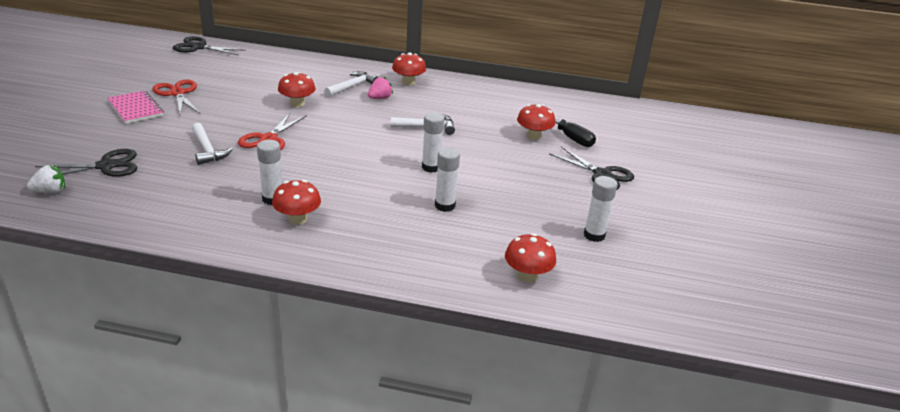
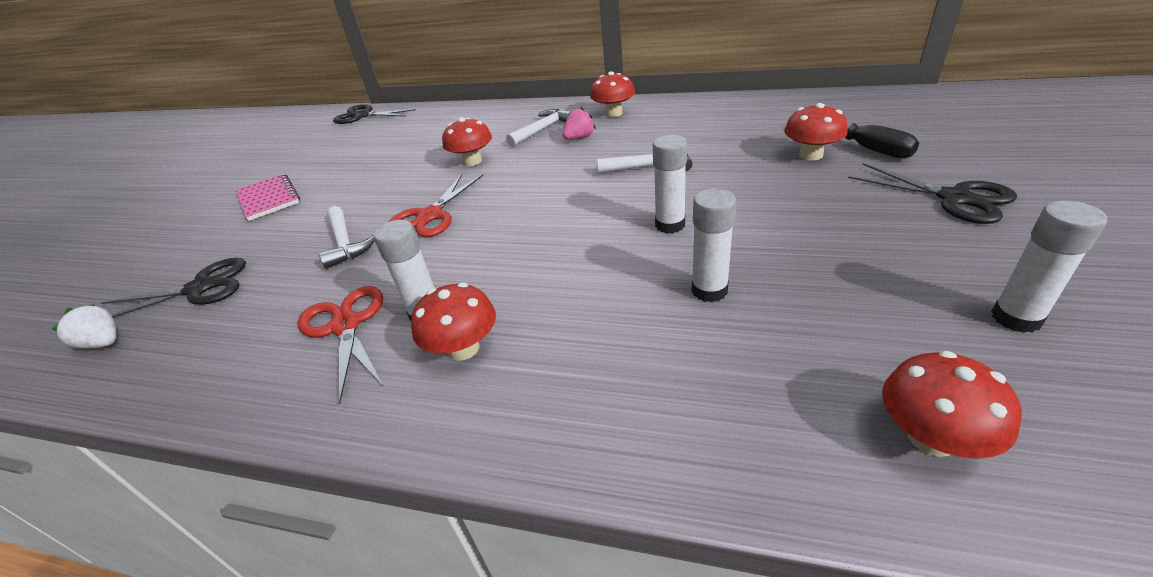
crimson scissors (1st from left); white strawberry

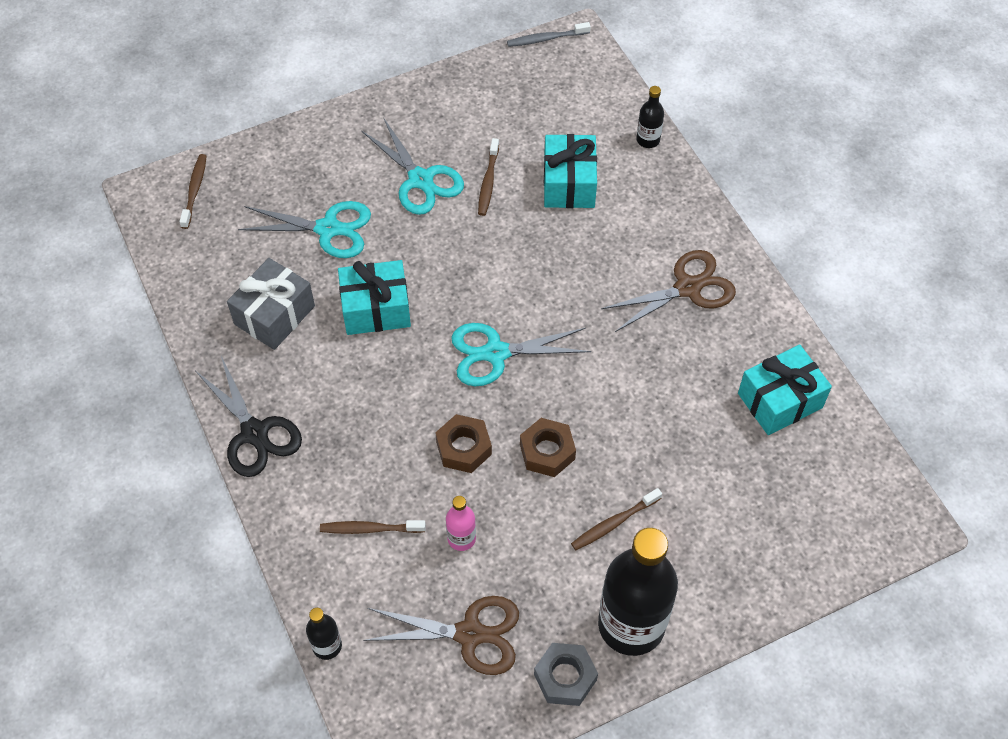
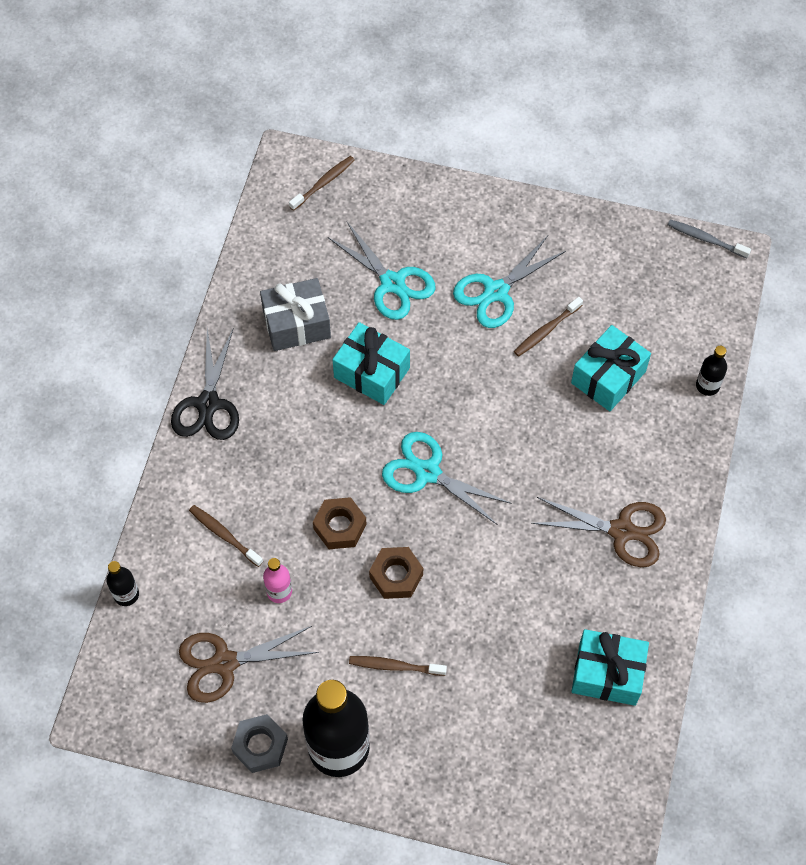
teal scissors (3rd from left); brown scissors (1st from left)

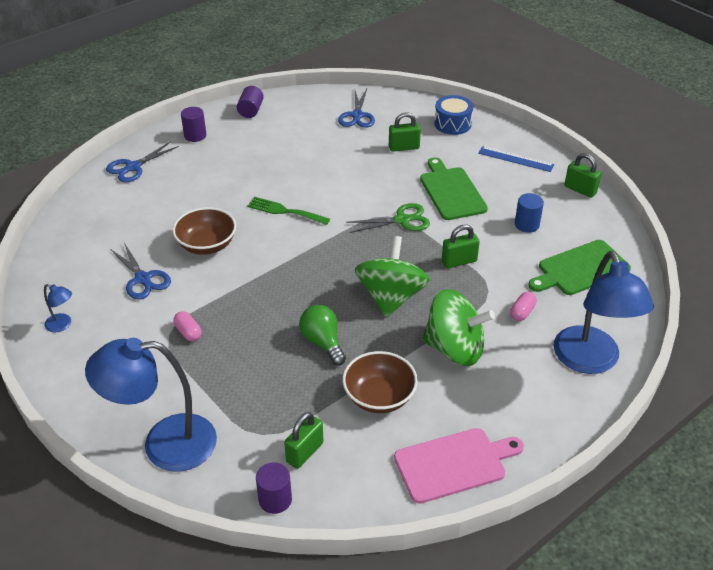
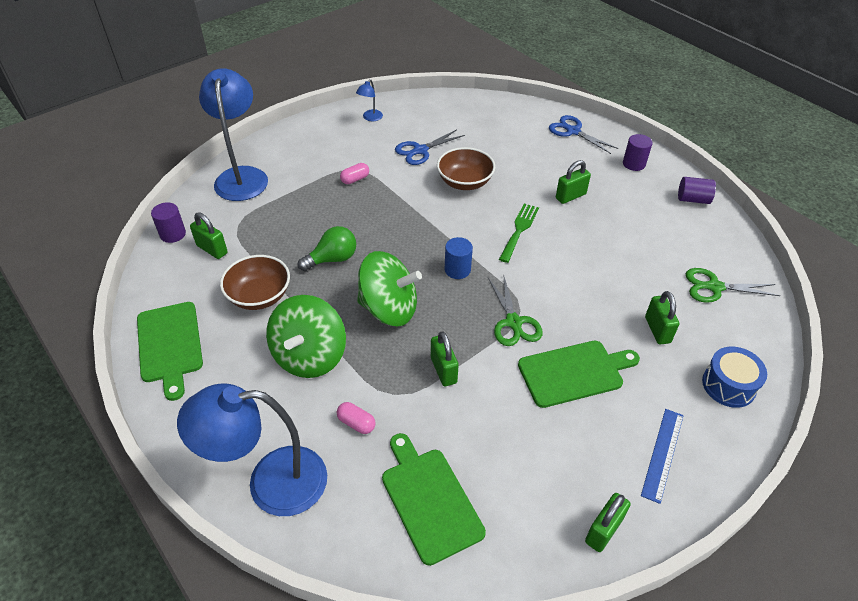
emerald lock (3rd from left); royal blue cylinder shape; emerald scissors (2nd from left); emerald cutting board (1st from left)

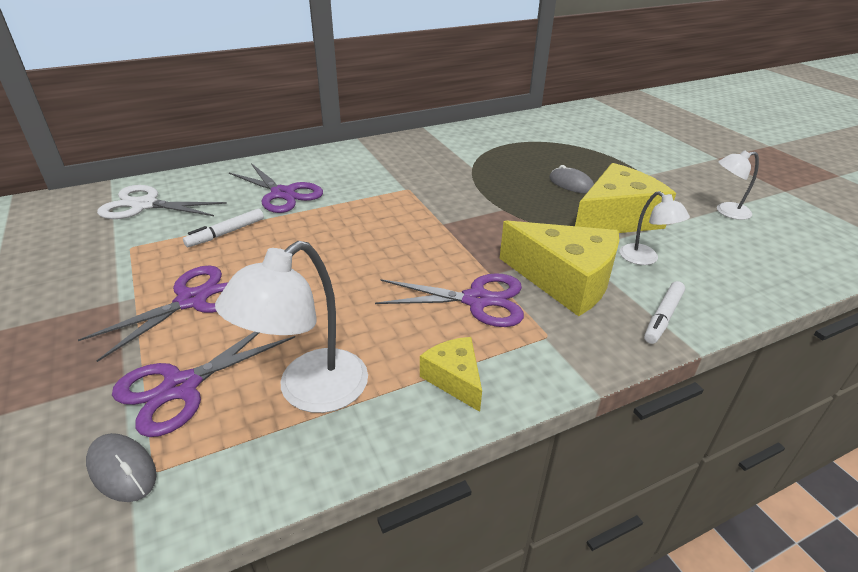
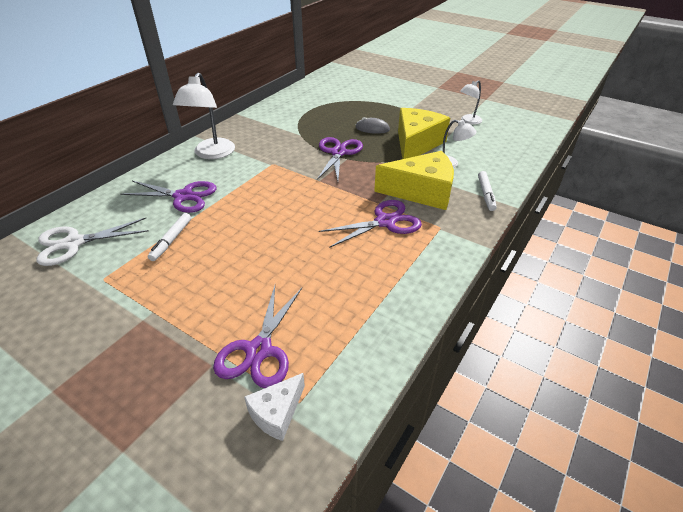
golden cheese wedge (1st from left in the first image); purple scissors (3rd from left); white lamp (1st from left); white cheese wedge

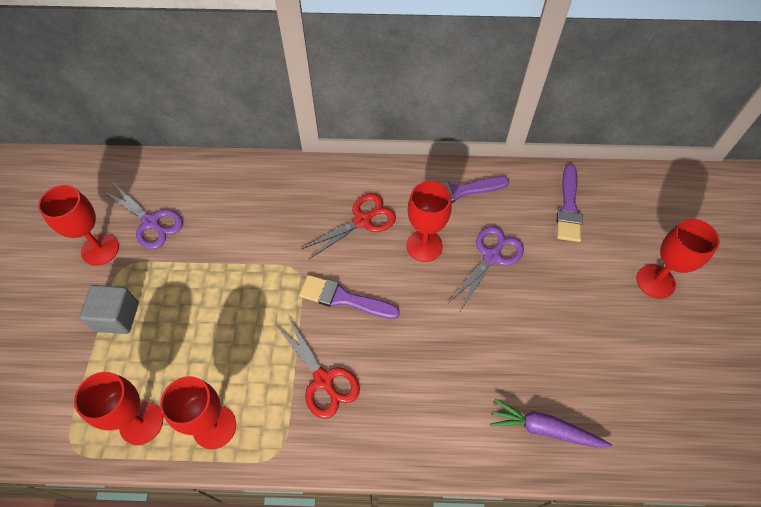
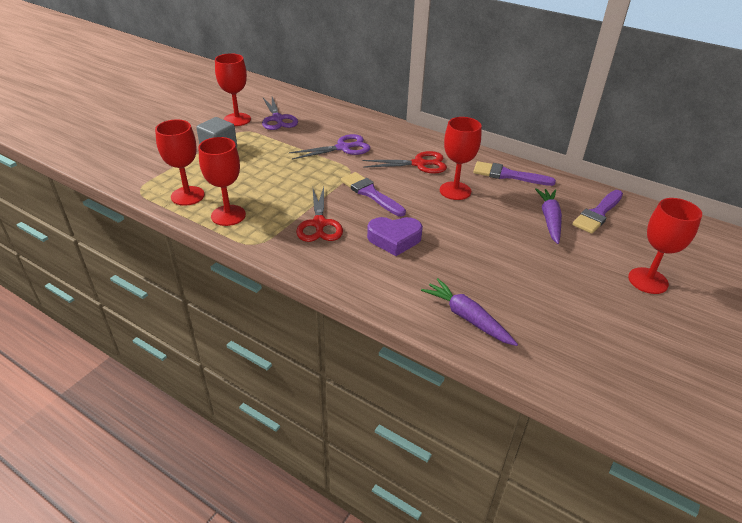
purple heart shape; purple carrot (2nd from left); purple scissors (2nd from left)

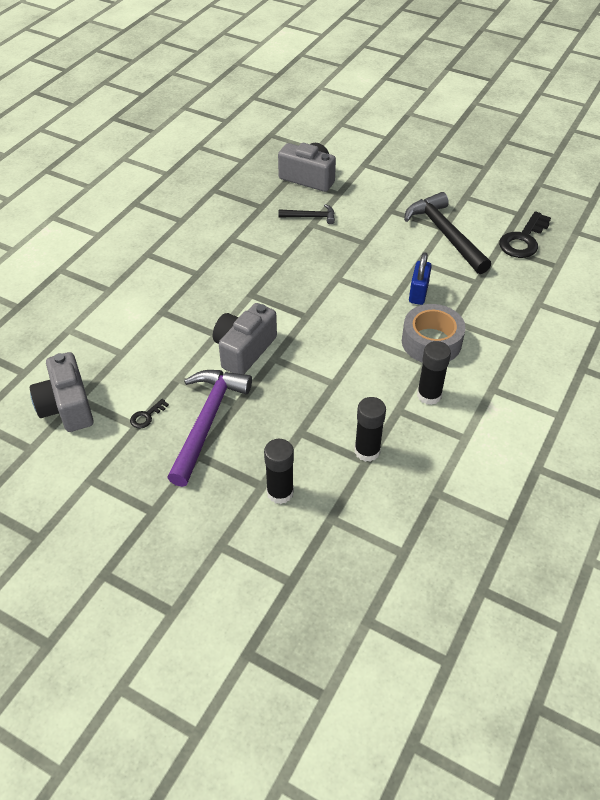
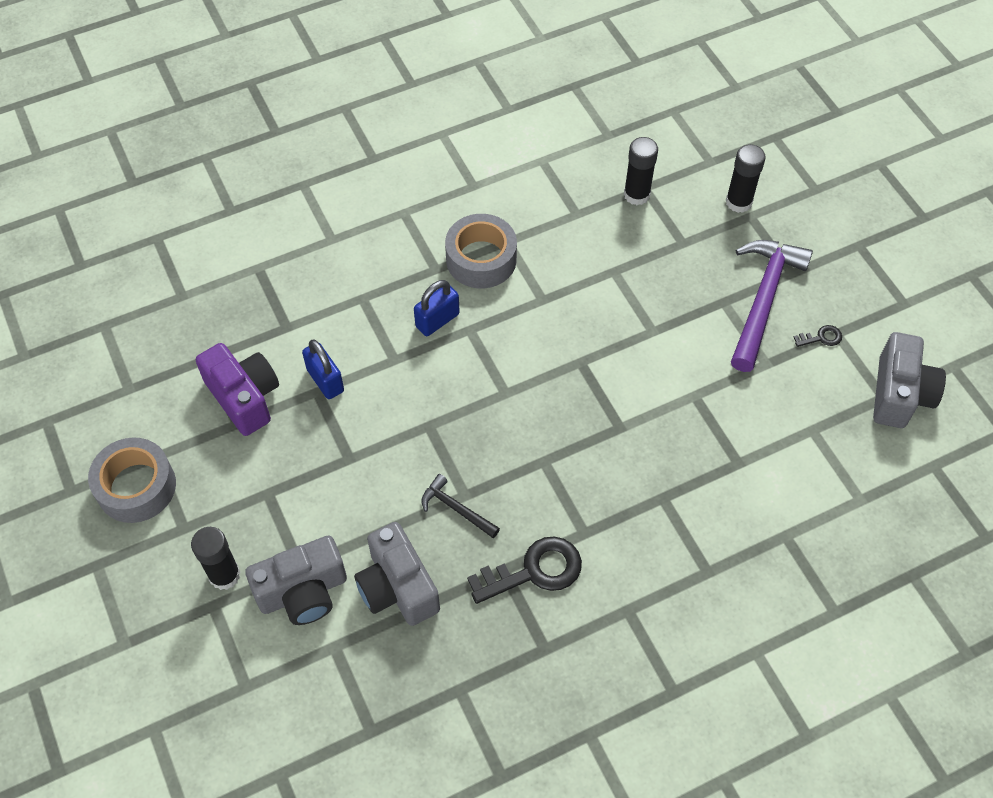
gray roll of tape (1st from left); purple photo camera; gray photo camera (1st from left); black glue (1st from left); black key (1st from left); royal blue lock (1st from left); purple carpenter's hammer

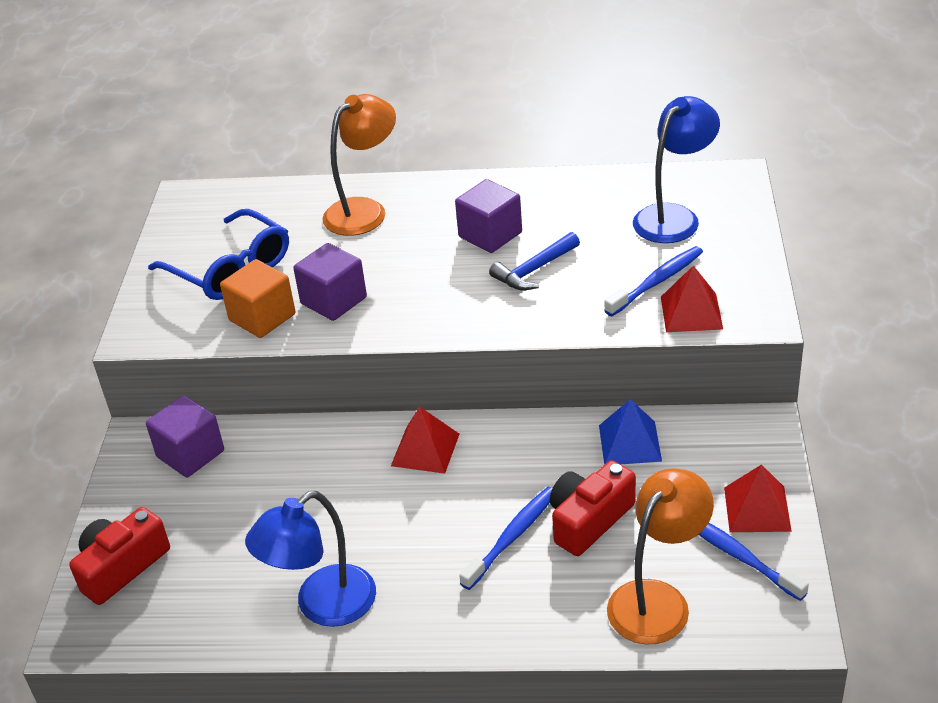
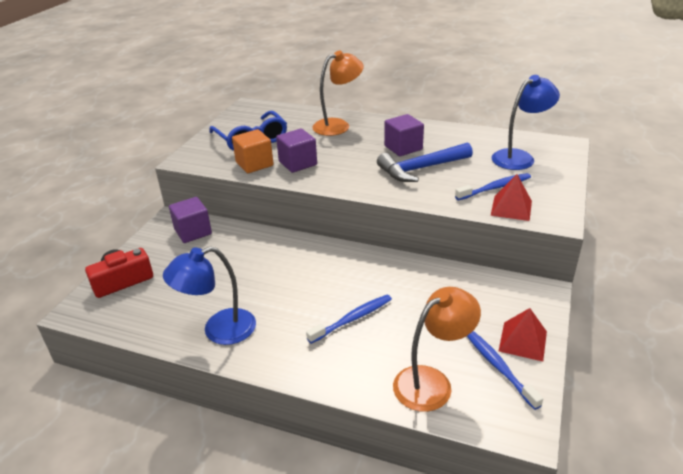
crimson solid pyramid (1st from left in the first image); crimson photo camera (2nd from left in the first image); royal blue solid pyramid; royal blue carpenter's hammer

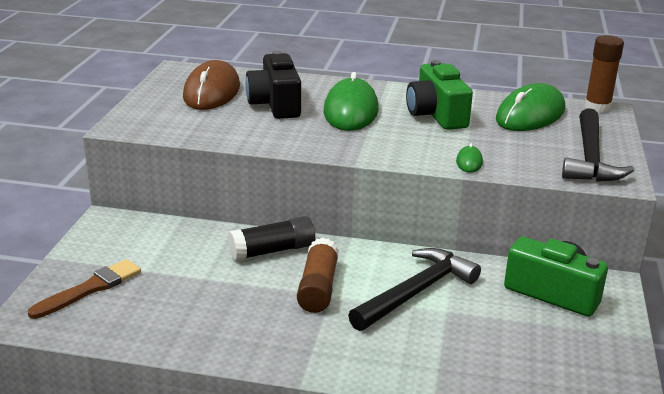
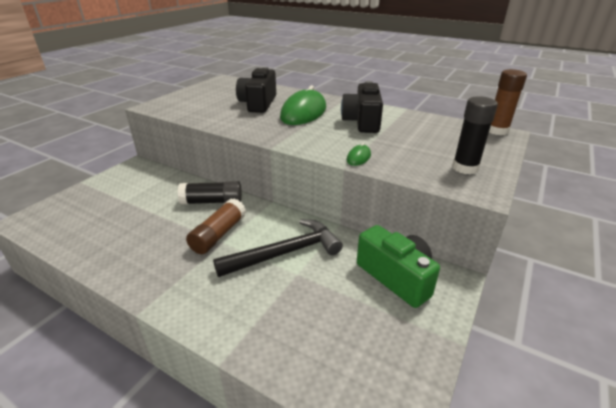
brown paint brush; brown mouse; emerald mouse (3rd from left in the first image); black glue (2nd from left); black photo camera (2nd from left)

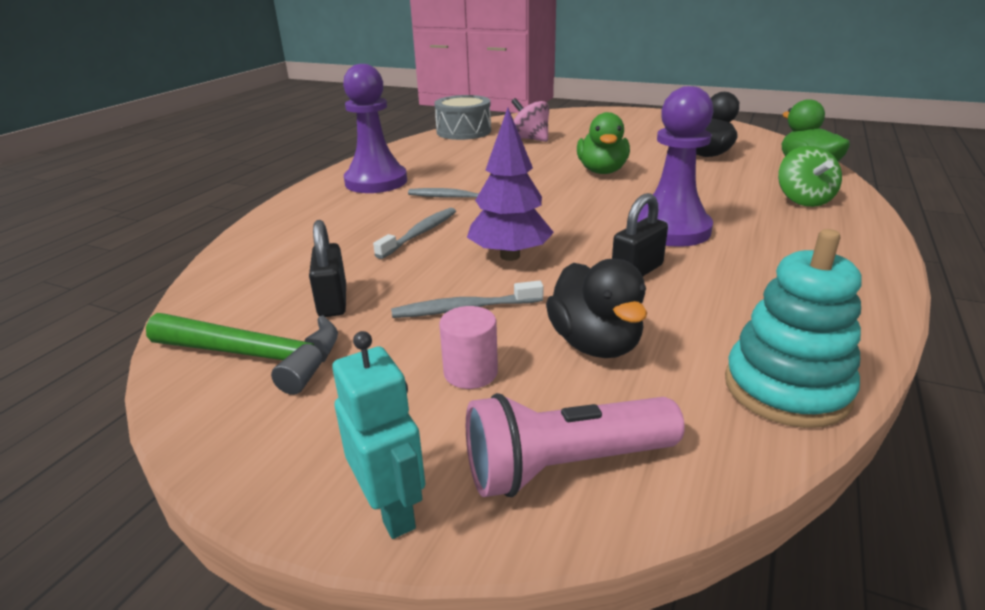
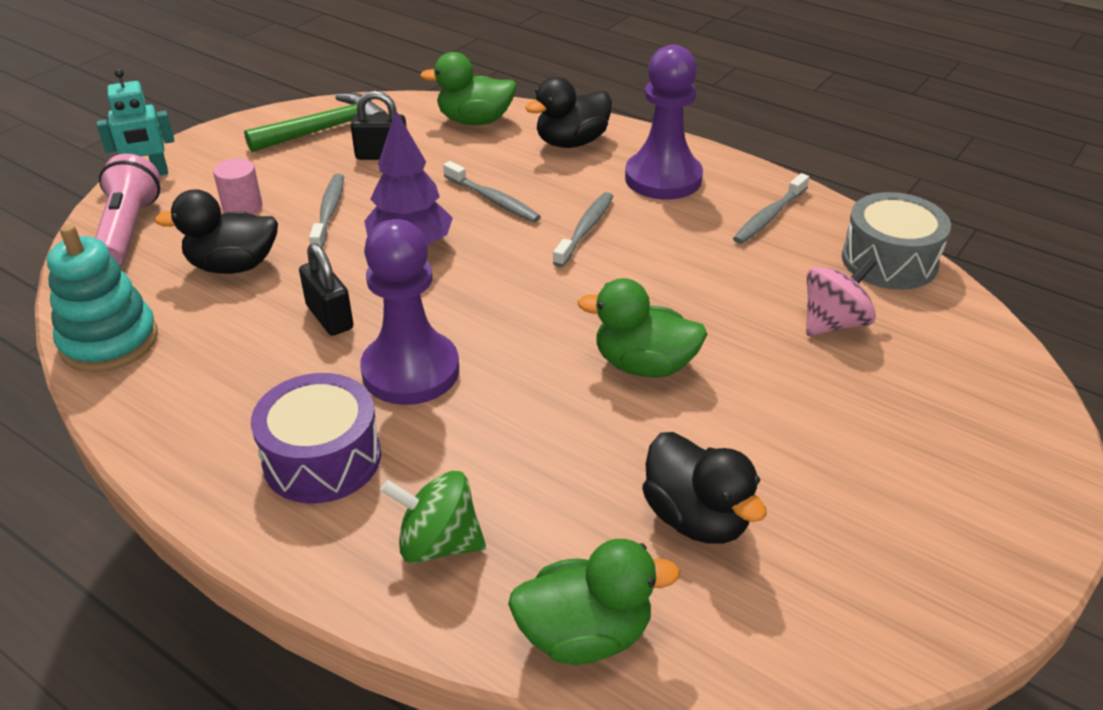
purple toy drum; emerald toy duck (1st from left); black toy duck (2nd from left); gray toothbrush (4th from left); emerald carpenter's hammer

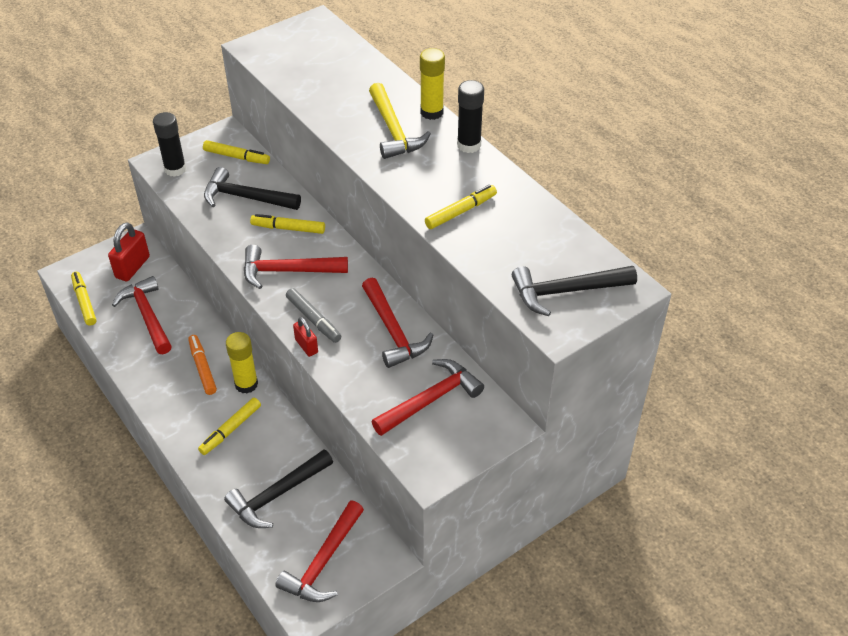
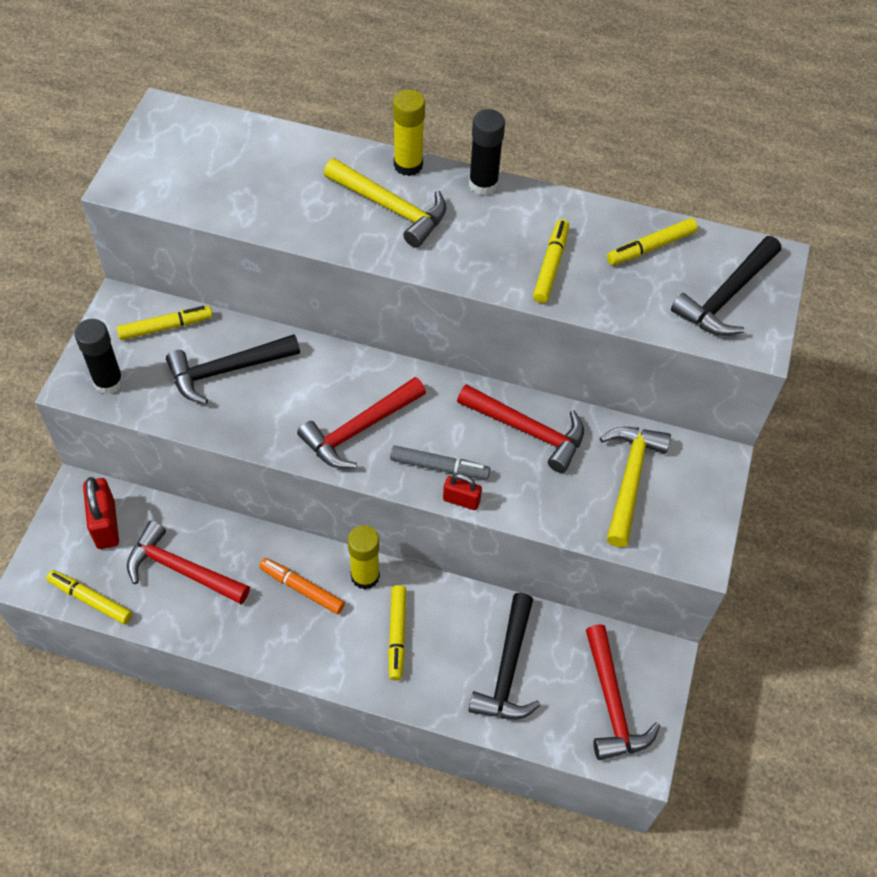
golden marker pen (5th from left); golden carpenter's hammer (2nd from left)

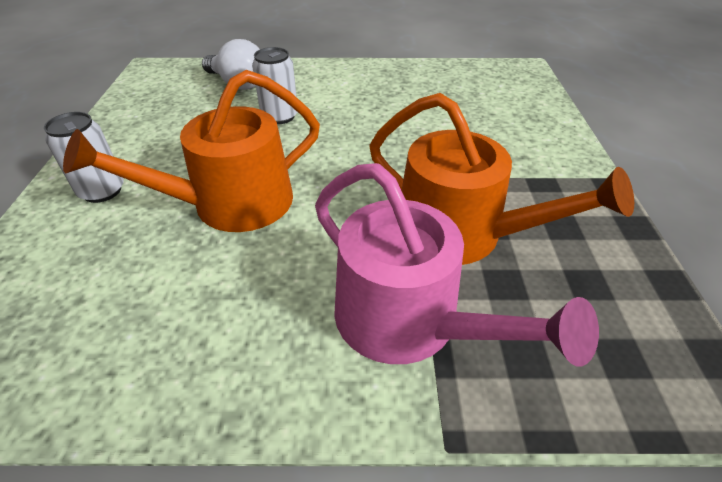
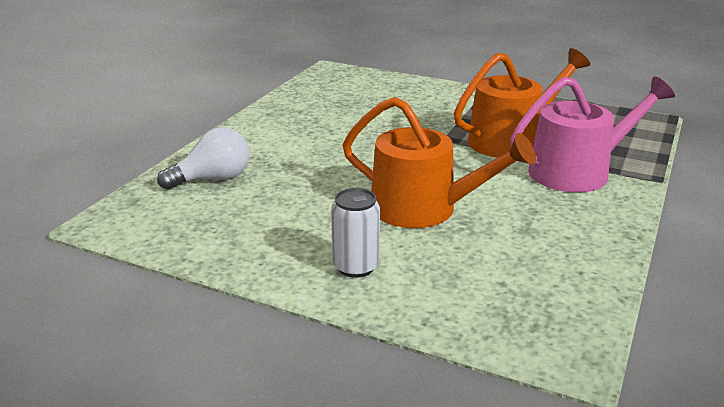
white soda can (2nd from left in the first image); bright orange watering can (1st from left)

